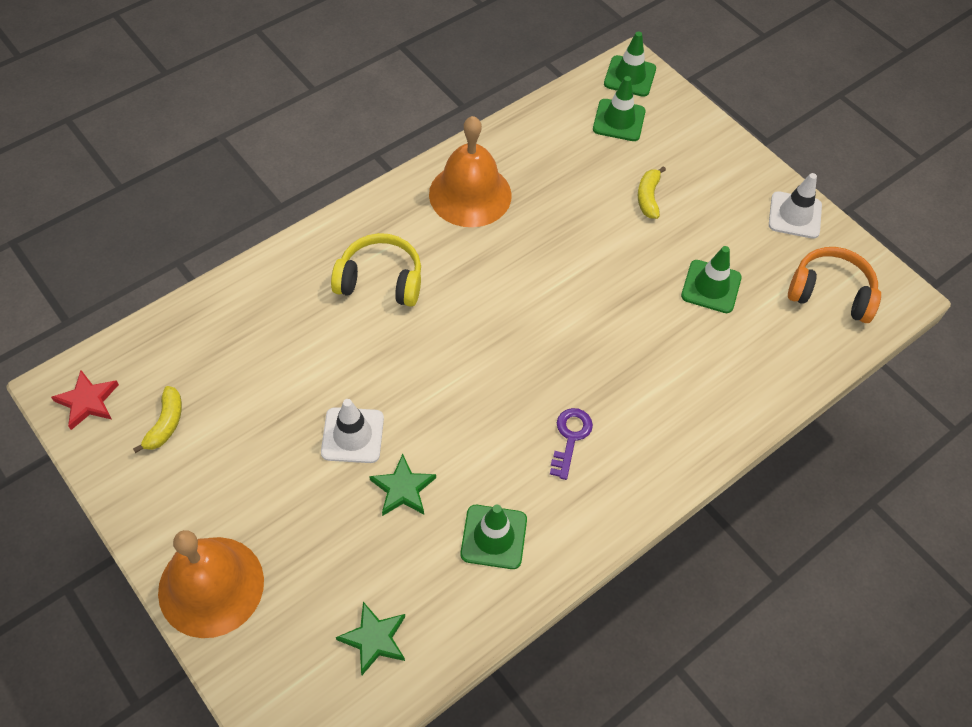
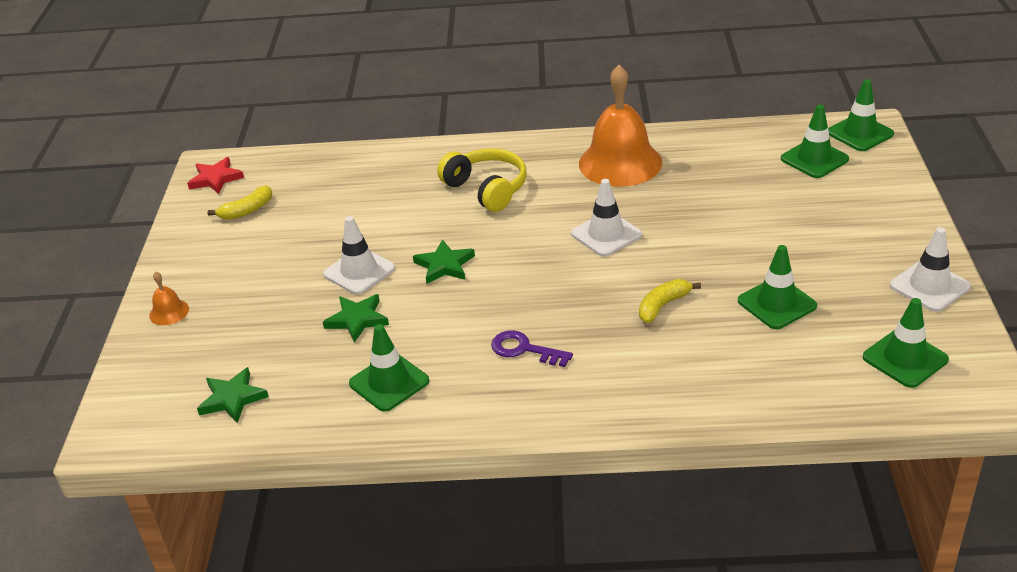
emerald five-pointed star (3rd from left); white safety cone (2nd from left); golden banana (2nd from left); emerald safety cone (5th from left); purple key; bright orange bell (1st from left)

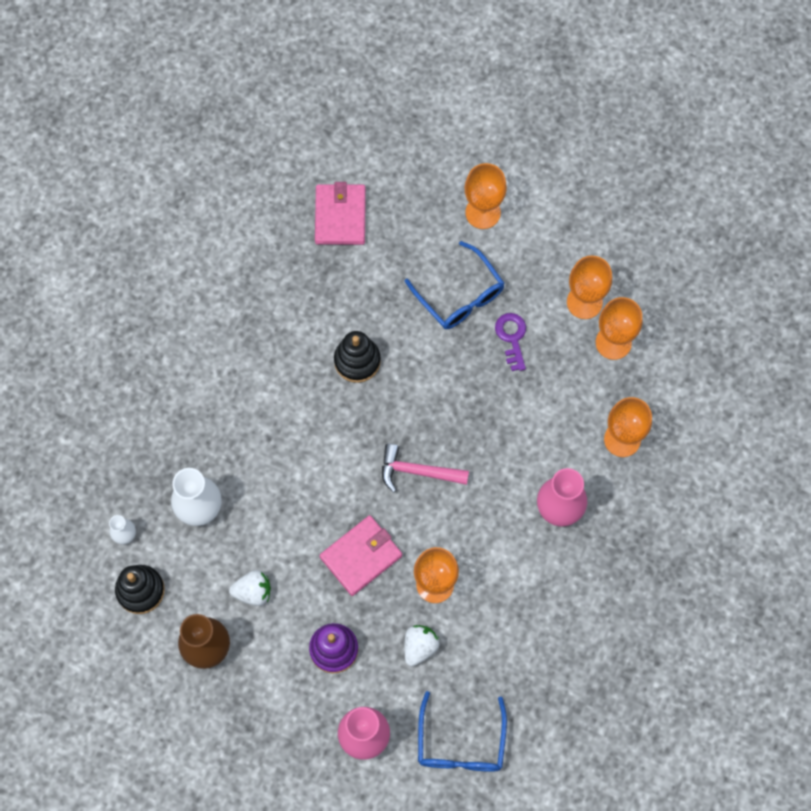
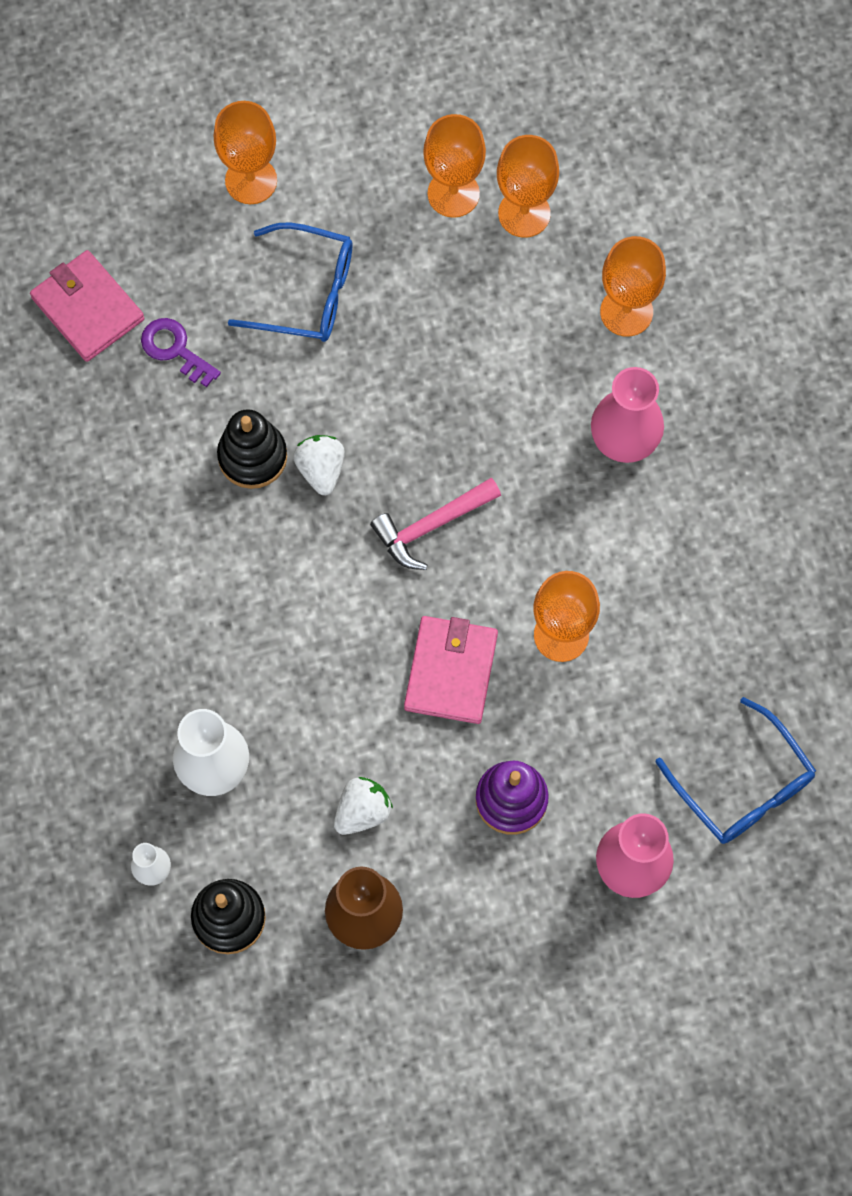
white strawberry (1st from left); purple key

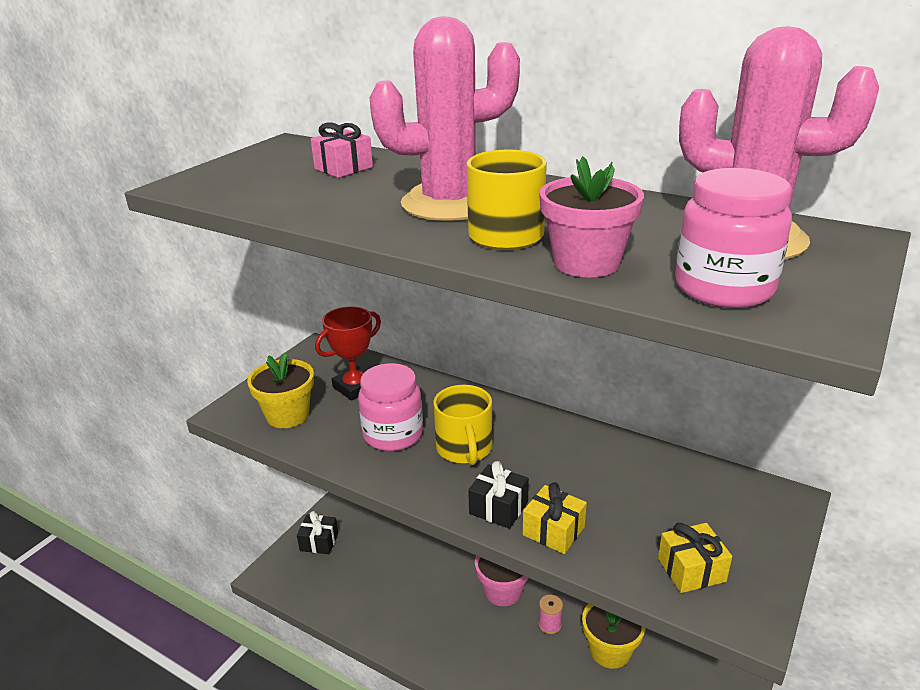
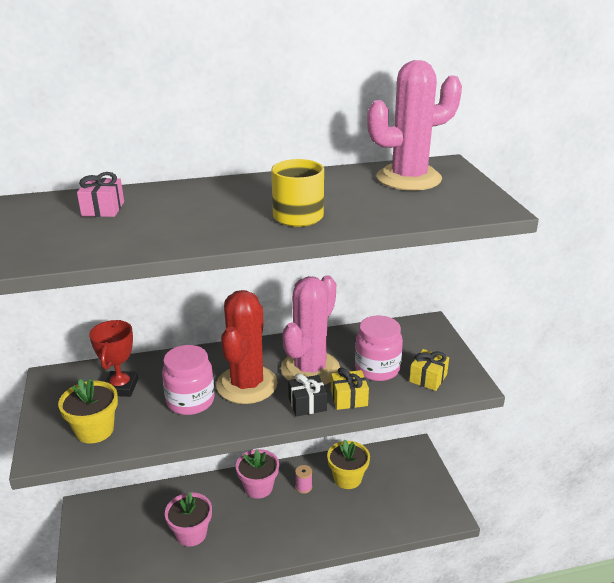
black present (1st from left in the first image); pink cactus (1st from left); pink plant pot (1st from left); pink preserve jar (2nd from left); crimson cactus

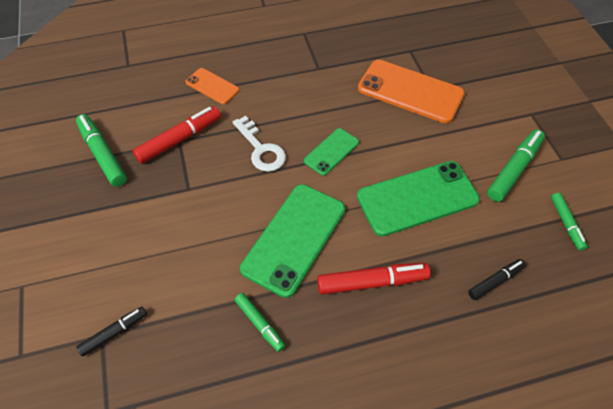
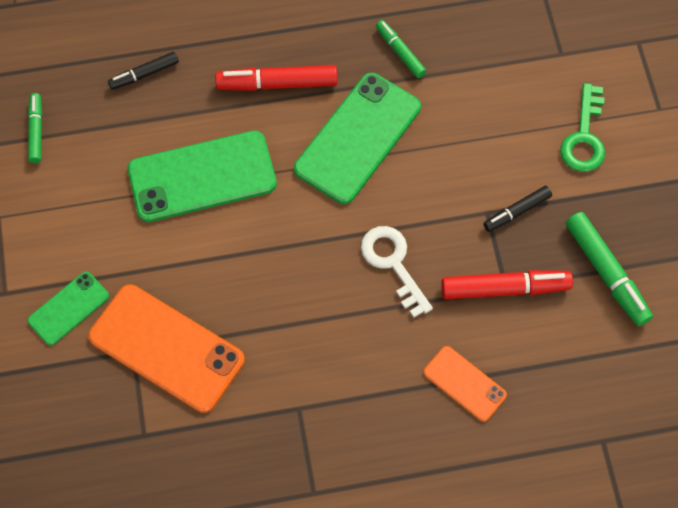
emerald marker pen (3rd from left in the first image); emerald key; black marker pen (2nd from left); emerald phone (1st from left); crimson marker pen (2nd from left)

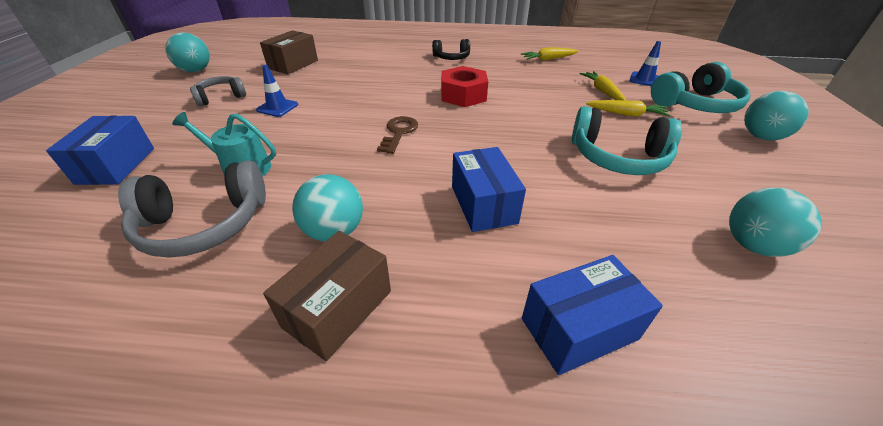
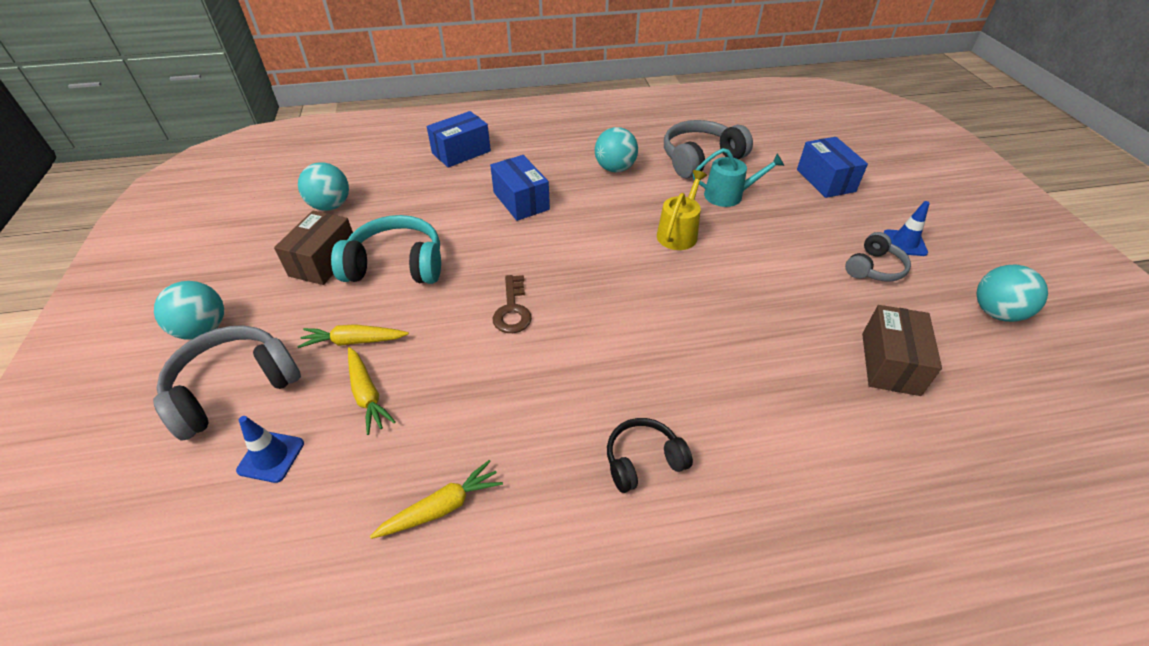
crimson hex nut; golden watering can; royal blue safety cone (2nd from left); brown package (1st from left); brown key; gray headphones (1st from left)

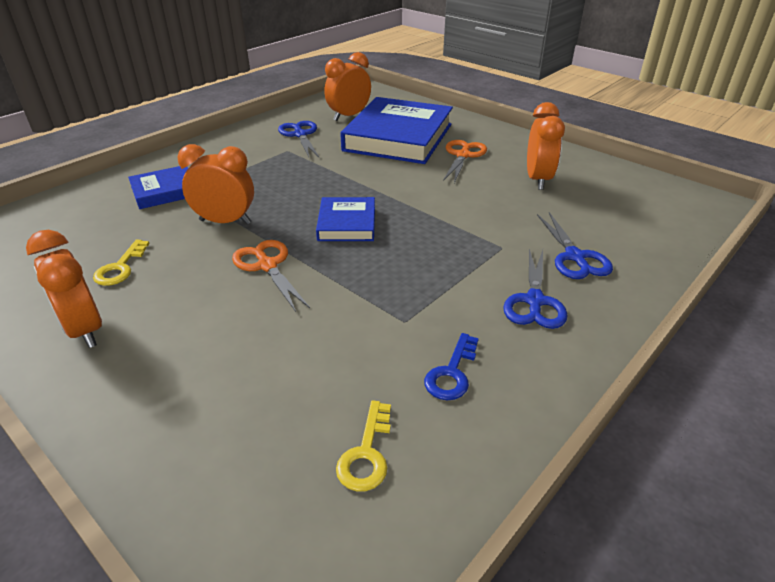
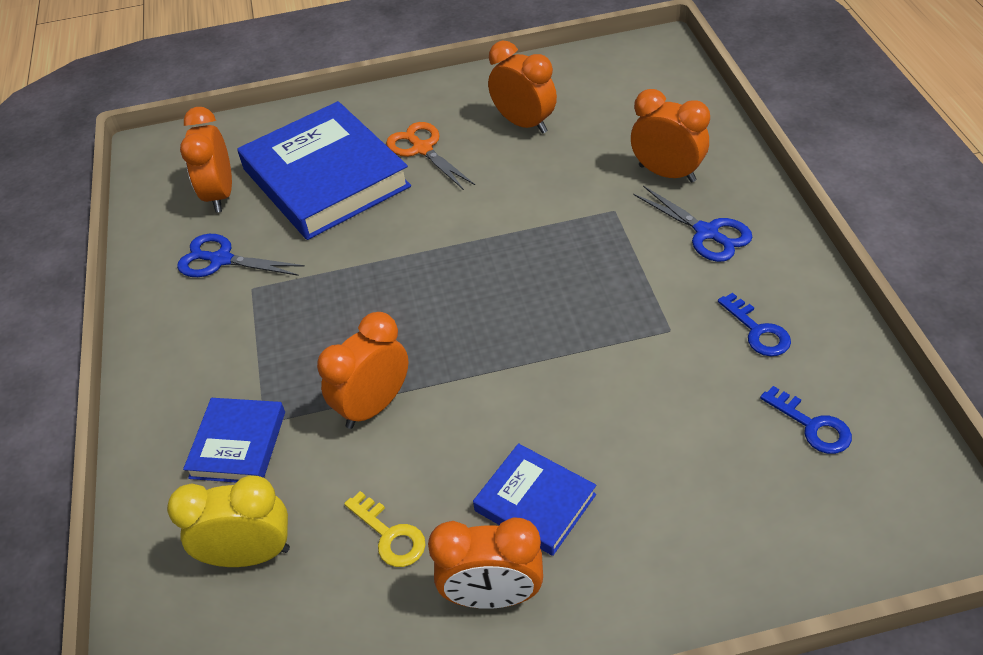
bright orange scissors (1st from left in the first image); golden bedside clock; royal blue hardback (3rd from left); bright orange bedside clock (5th from left); royal blue key (2nd from left)

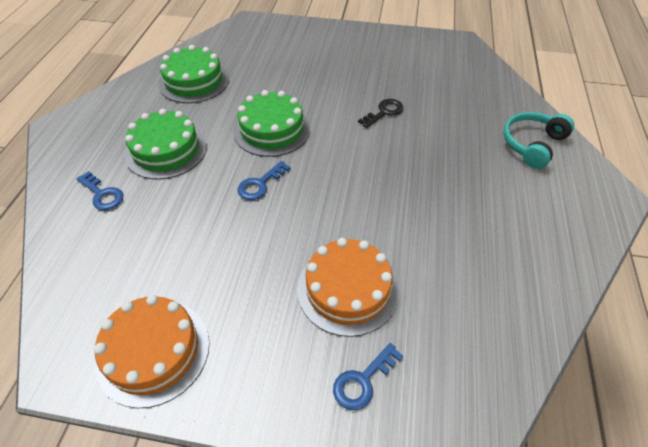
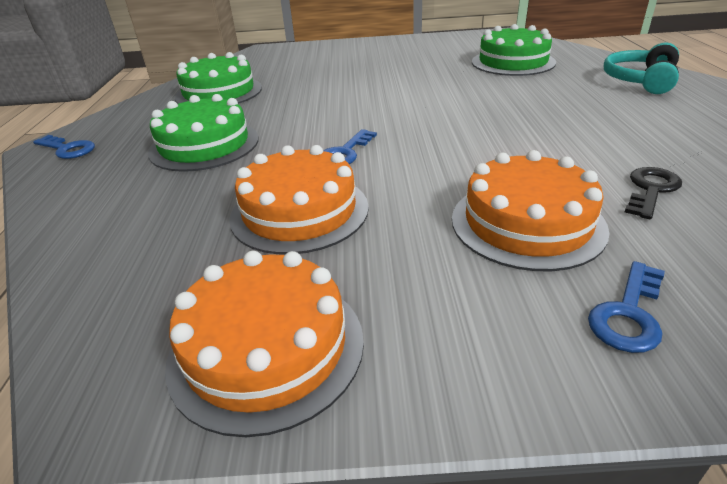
bright orange layer cake (2nd from left); royal blue key (1st from left); emerald layer cake (3rd from left); black key

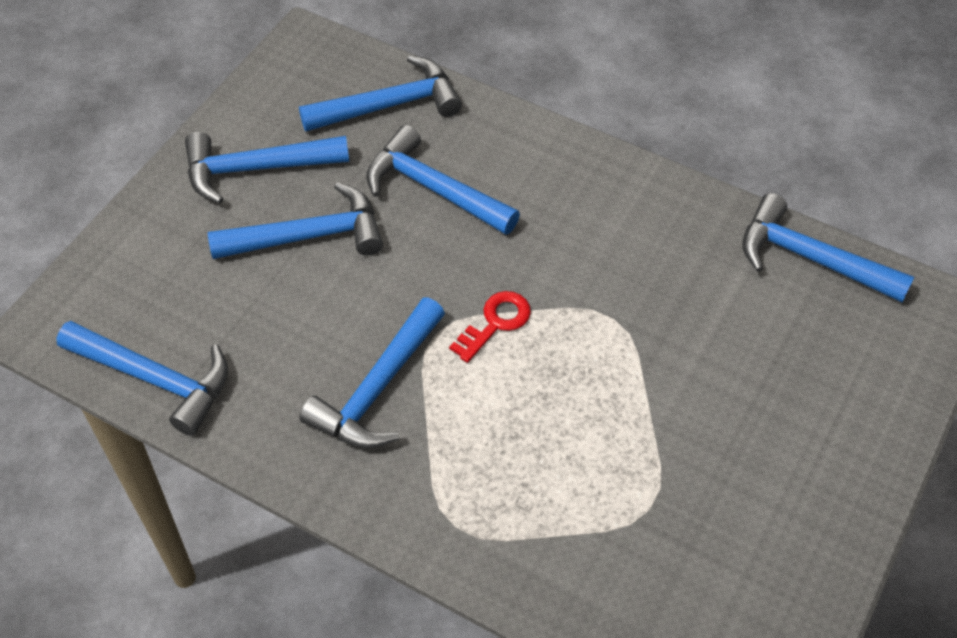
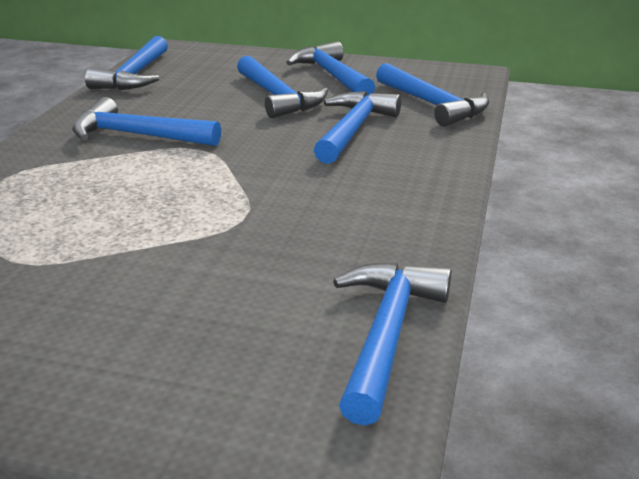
crimson key

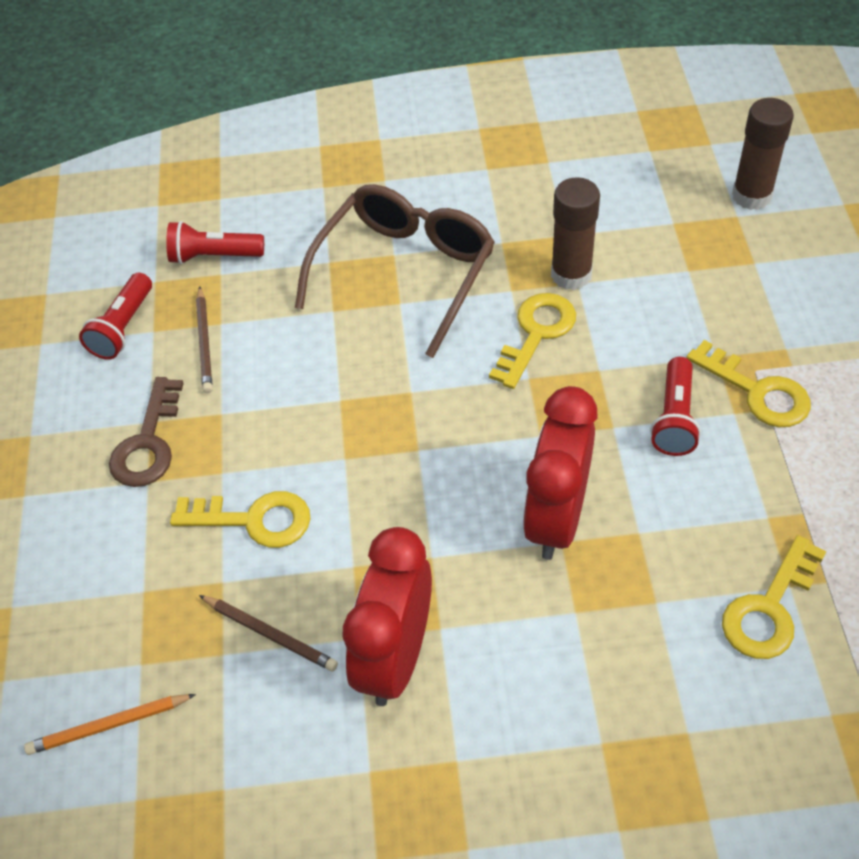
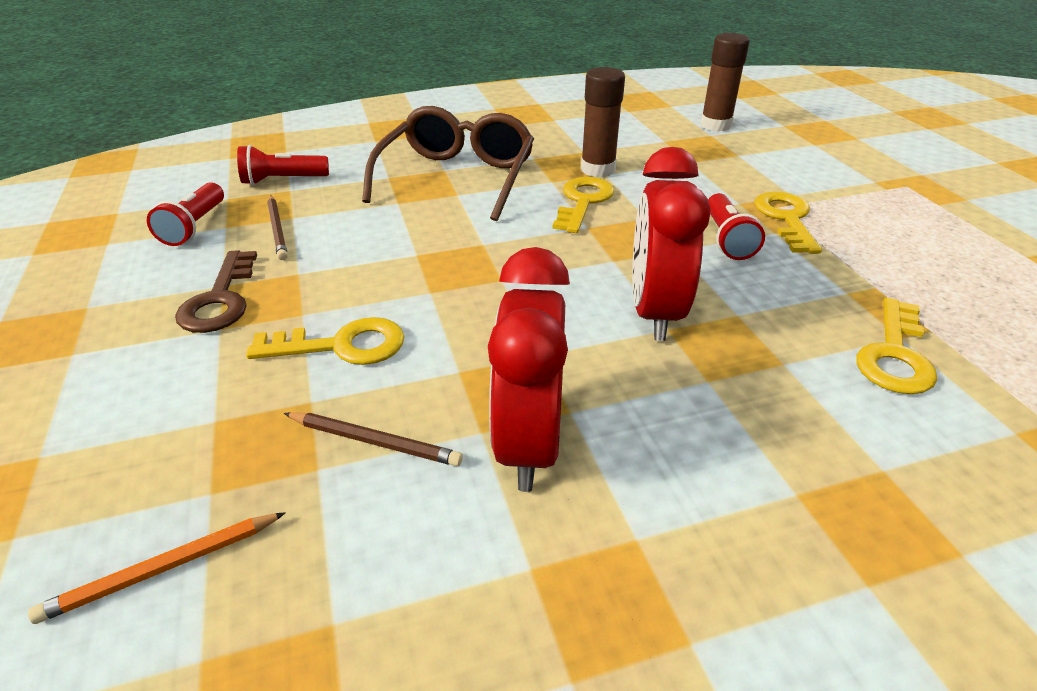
golden key (3rd from left)

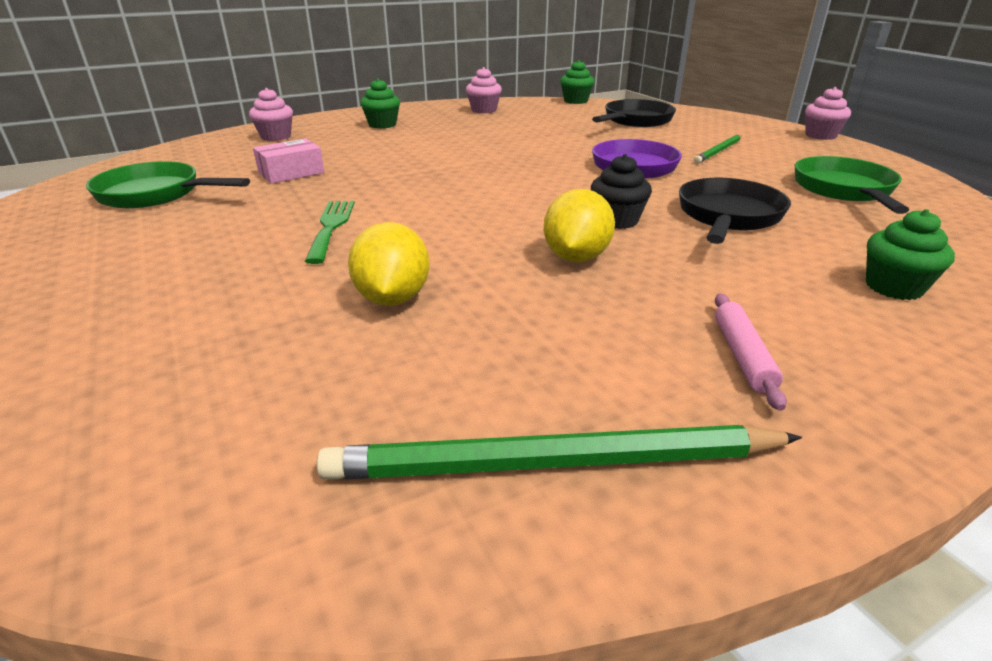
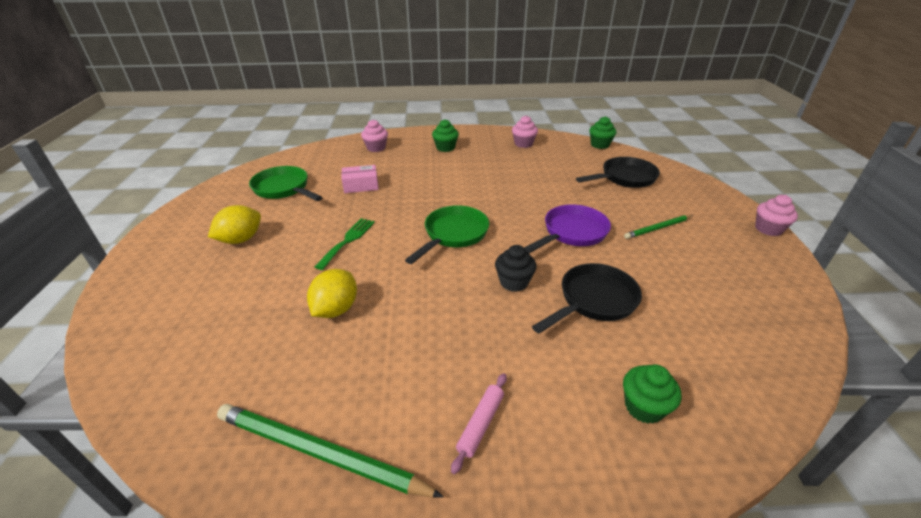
golden citrus fruit (1st from left); emerald skillet (2nd from left)

